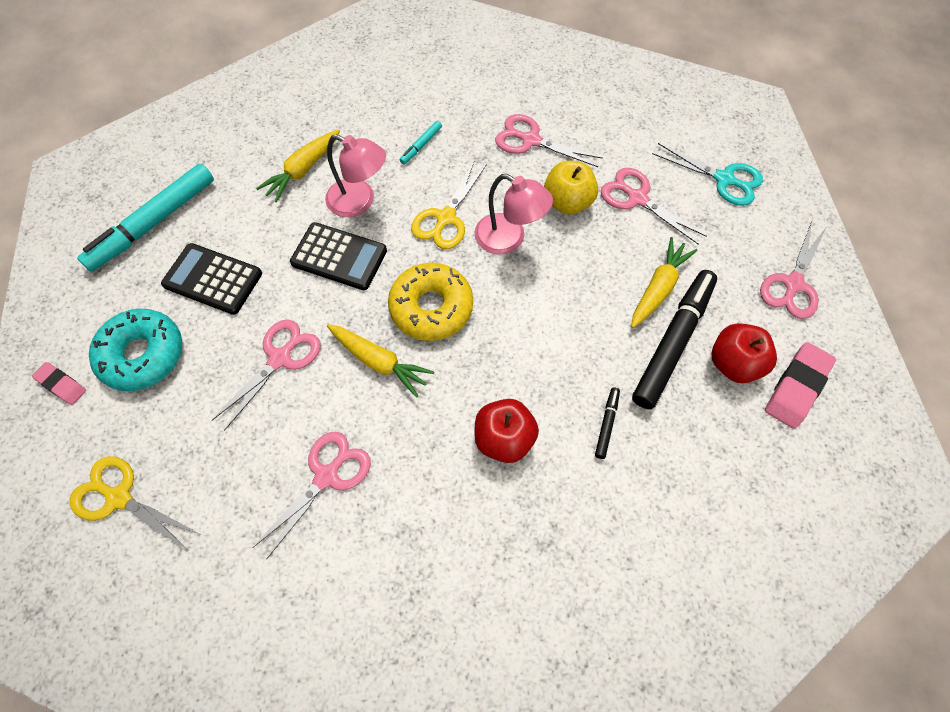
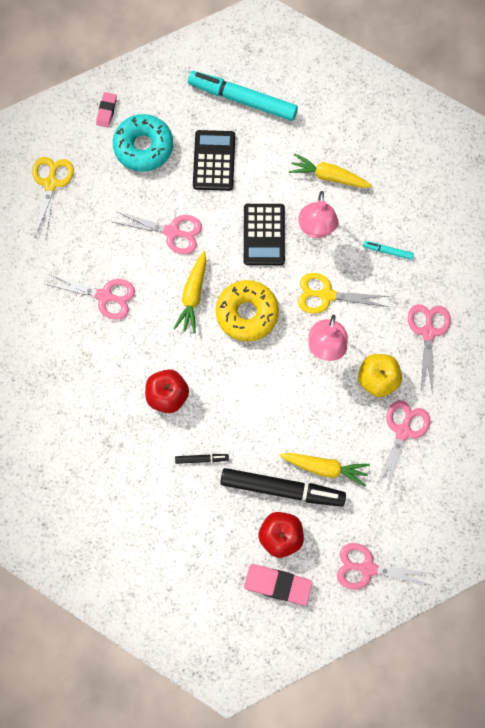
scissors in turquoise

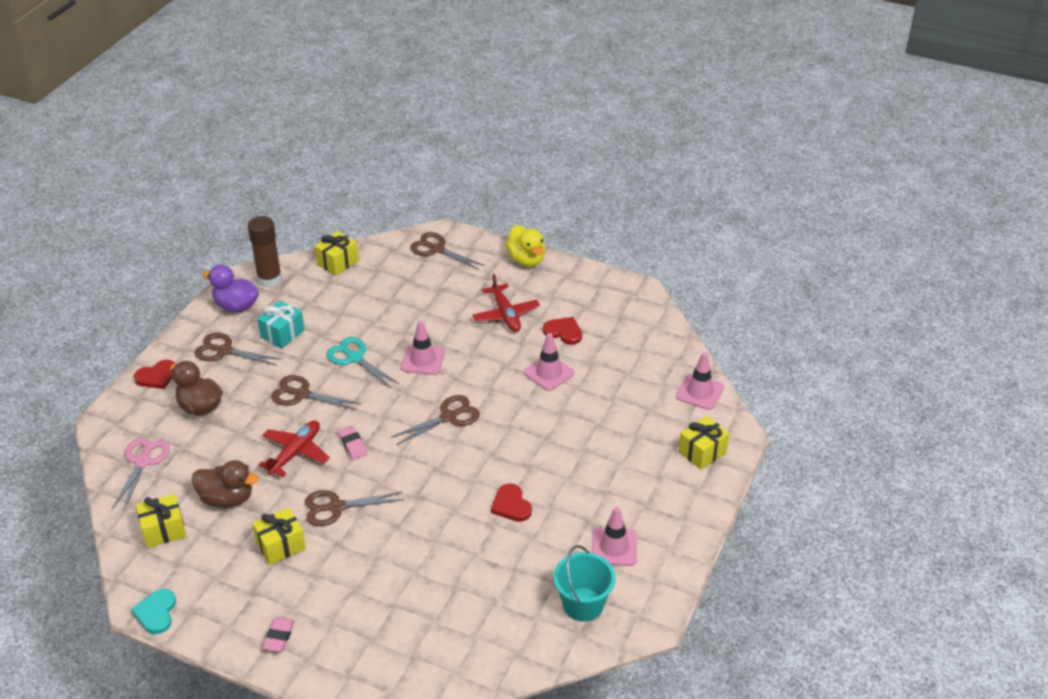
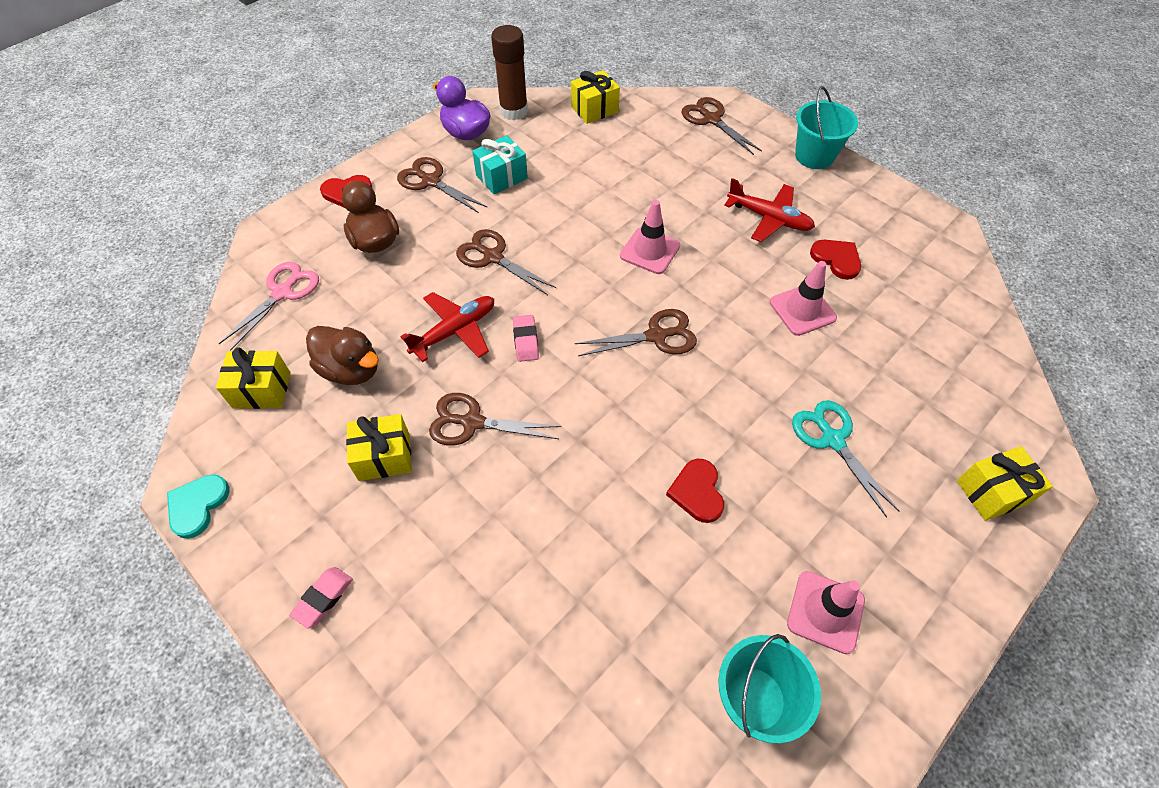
traffic cone in pink (no. 4 from left in the first image); scissors in turquoise; bucket in turquoise (no. 2 from left); plane in red (no. 2 from left)

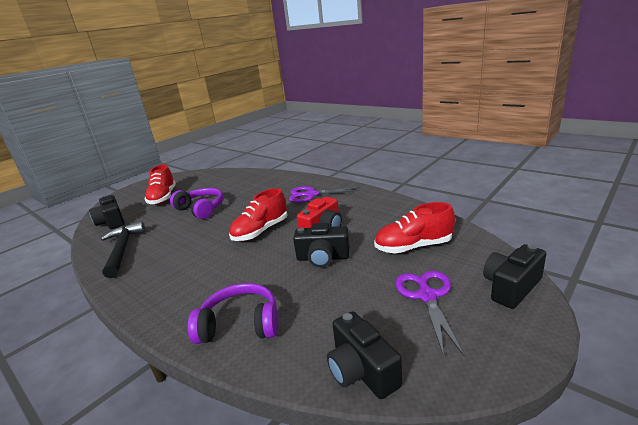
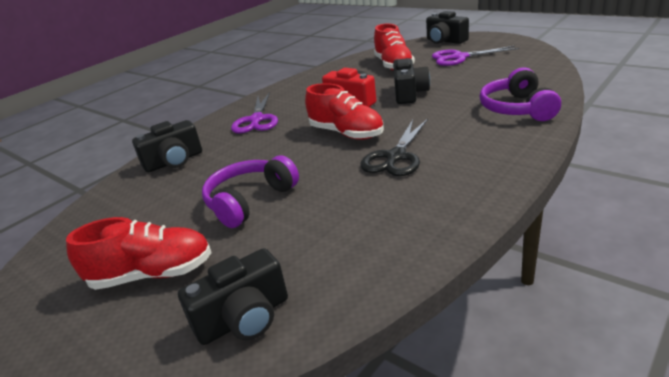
hammer in black; scissors in black; camera in black (no. 1 from left)

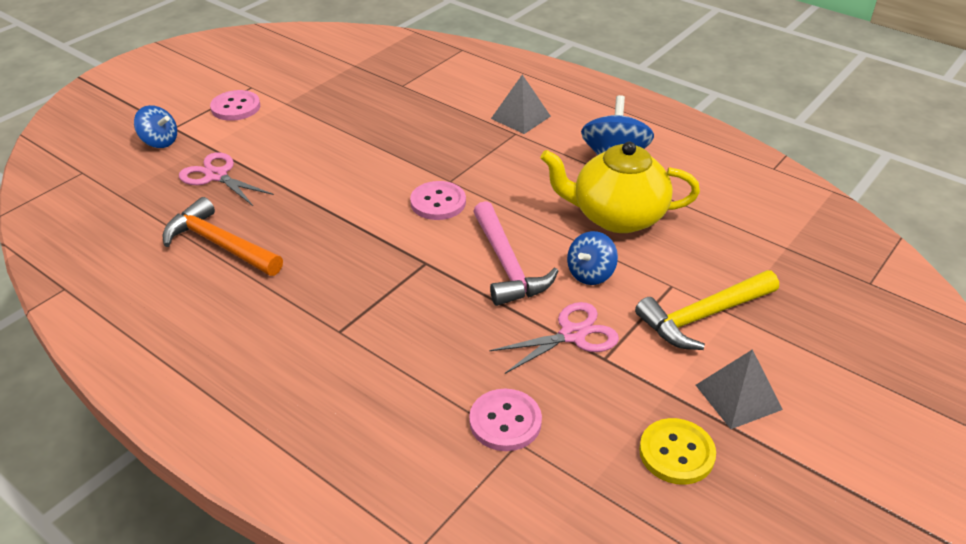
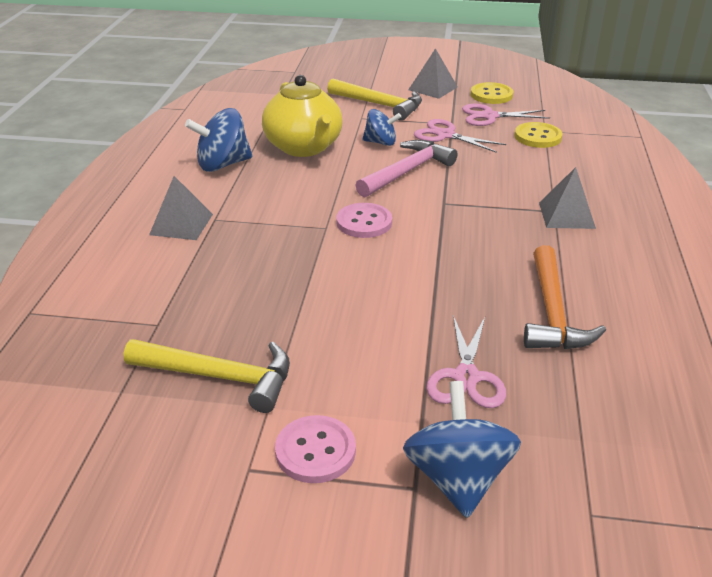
hammer in yellow (no. 1 from left); scissors in pink (no. 3 from left); pyramid in grey (no. 3 from left); button in yellow (no. 2 from left); spinning top in blue (no. 3 from left)

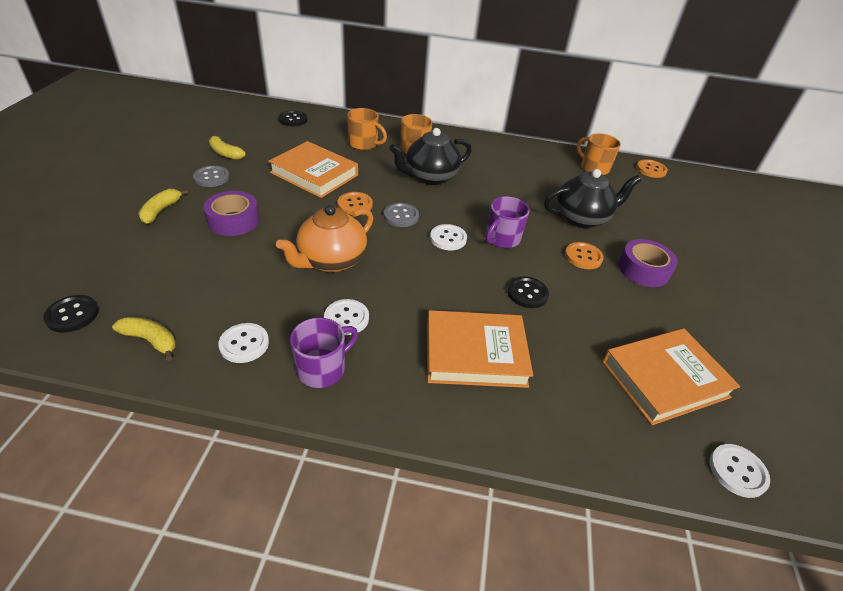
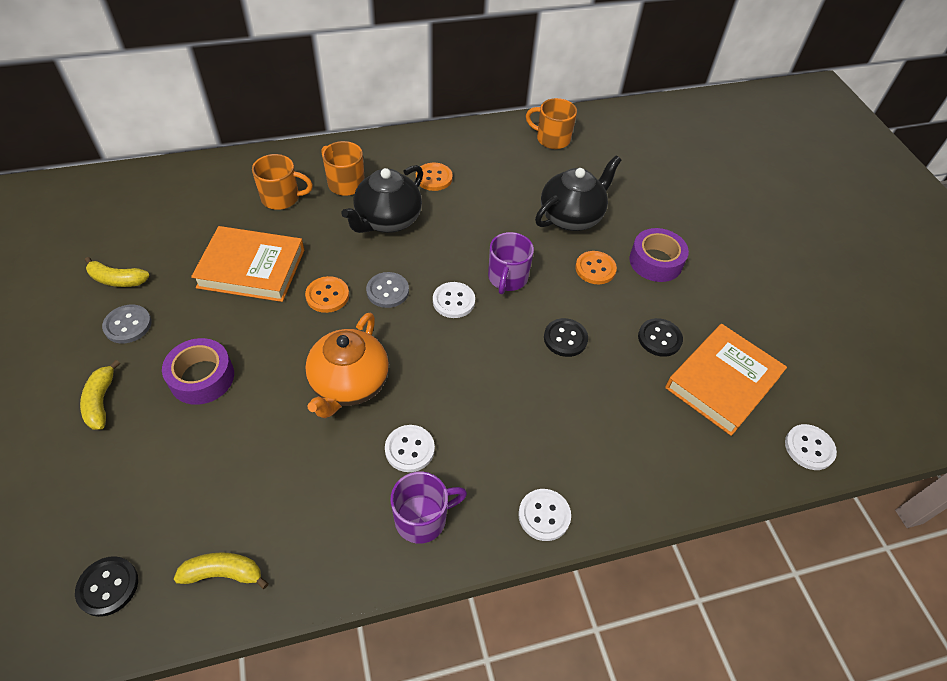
book in orange (no. 2 from left in the first image); button in white (no. 3 from left); button in black (no. 3 from left); button in orange (no. 2 from left); mug in purple (no. 1 from left)

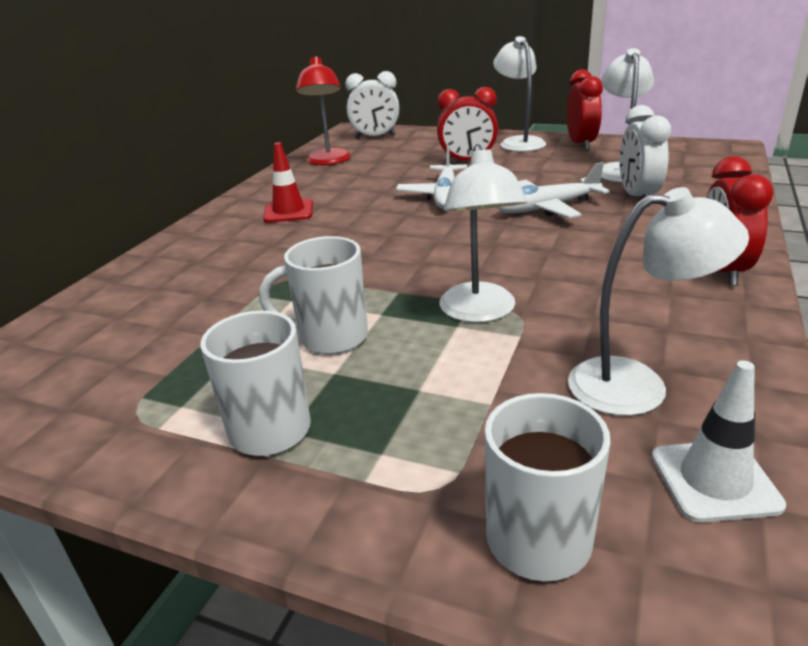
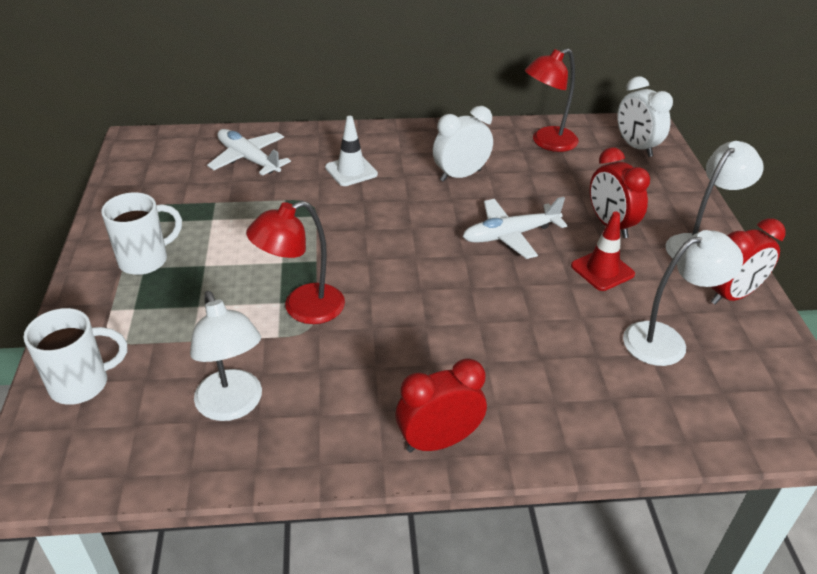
mug in white (no. 2 from left in the first image); traffic cone in red; plane in white (no. 1 from left); clock in white (no. 1 from left); traffic cone in white; lamp in red (no. 1 from left)

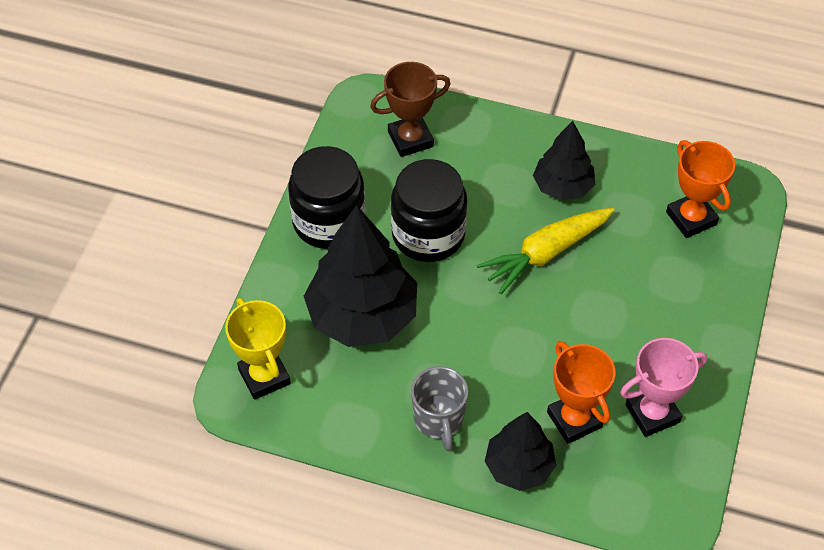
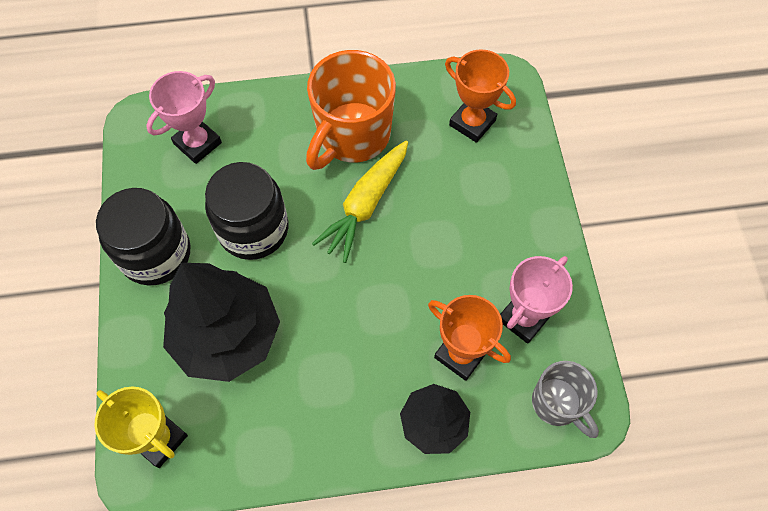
mug in grey; mug in orange; trophy in pink (no. 1 from left)

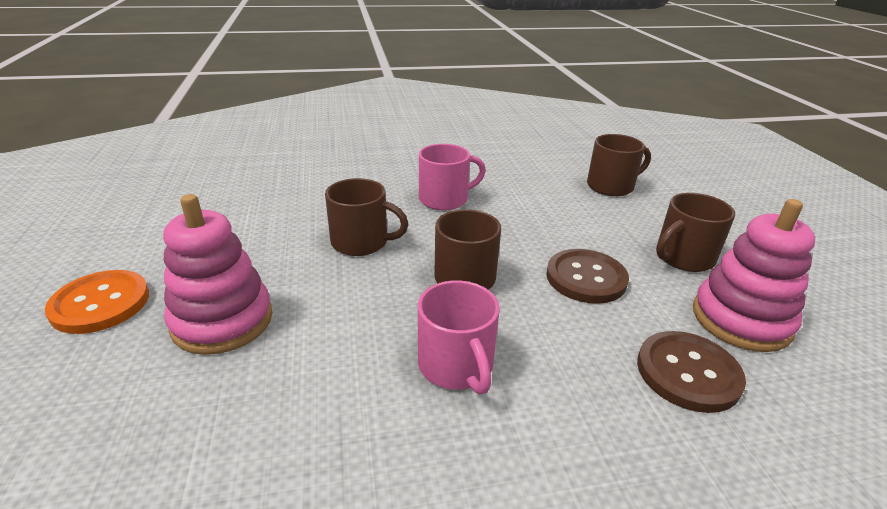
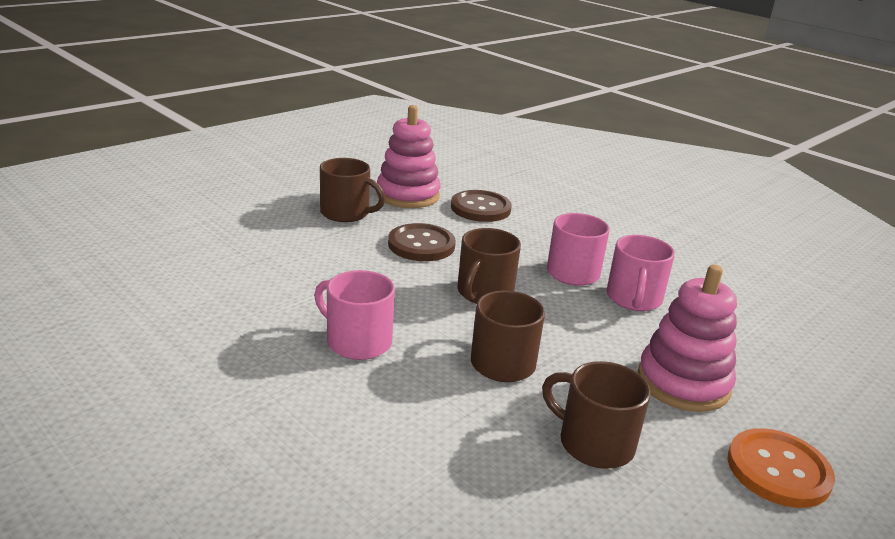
mug in pink (no. 3 from left); mug in brown (no. 4 from left)

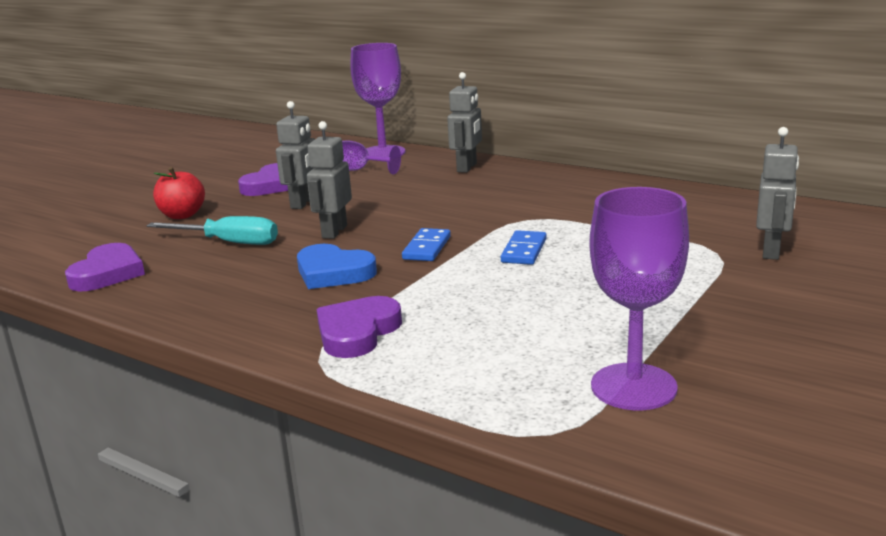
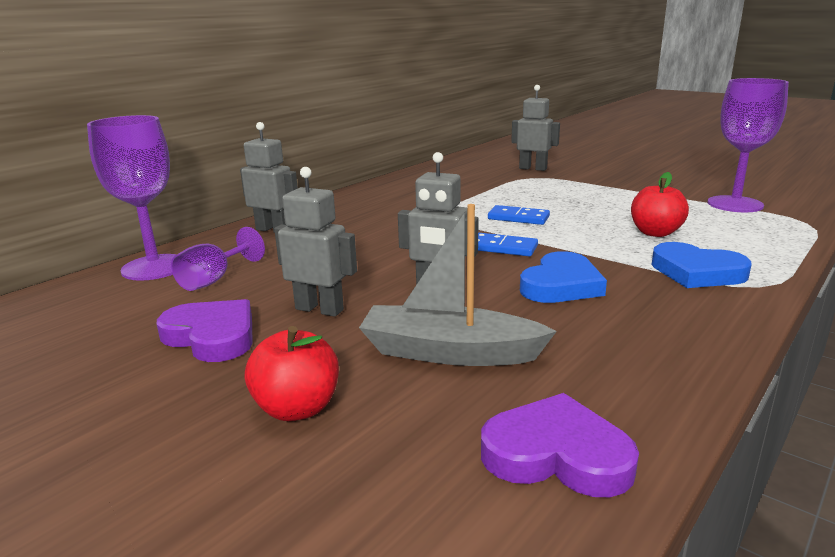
apple in red (no. 2 from left); boat in grey; heart in blue (no. 2 from left)

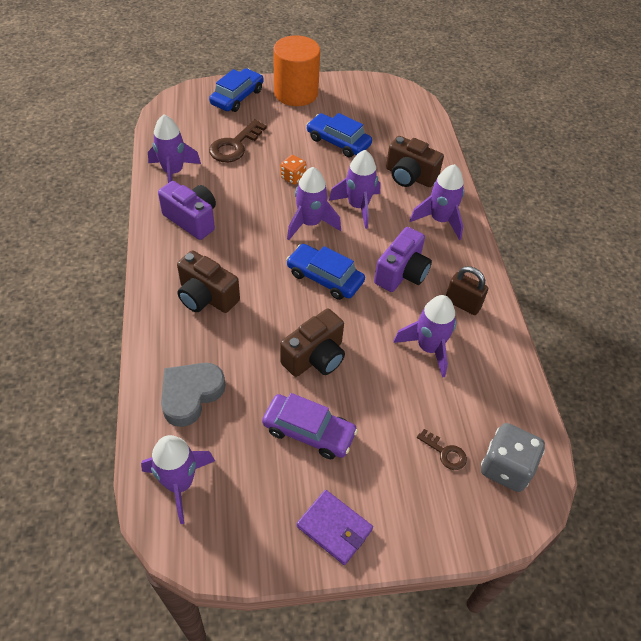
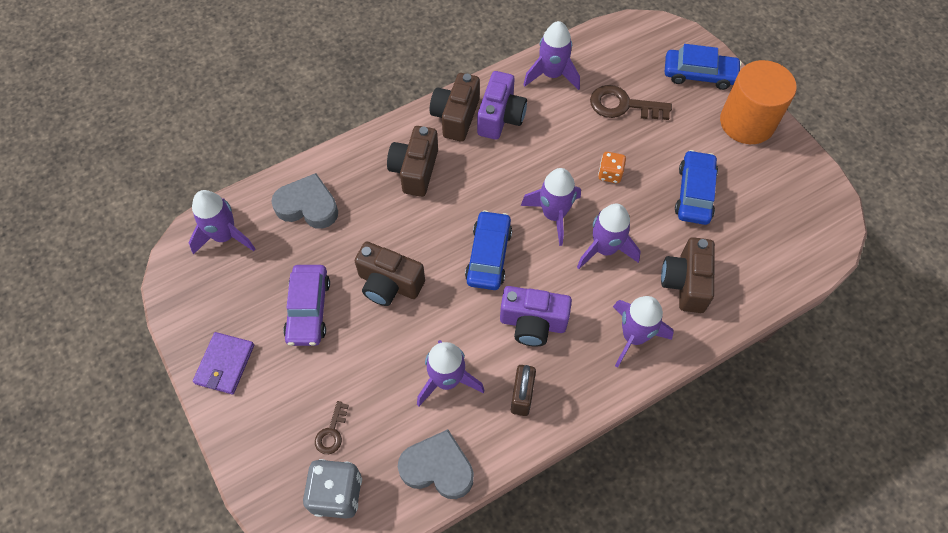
heart in grey (no. 2 from left); camera in brown (no. 3 from left)

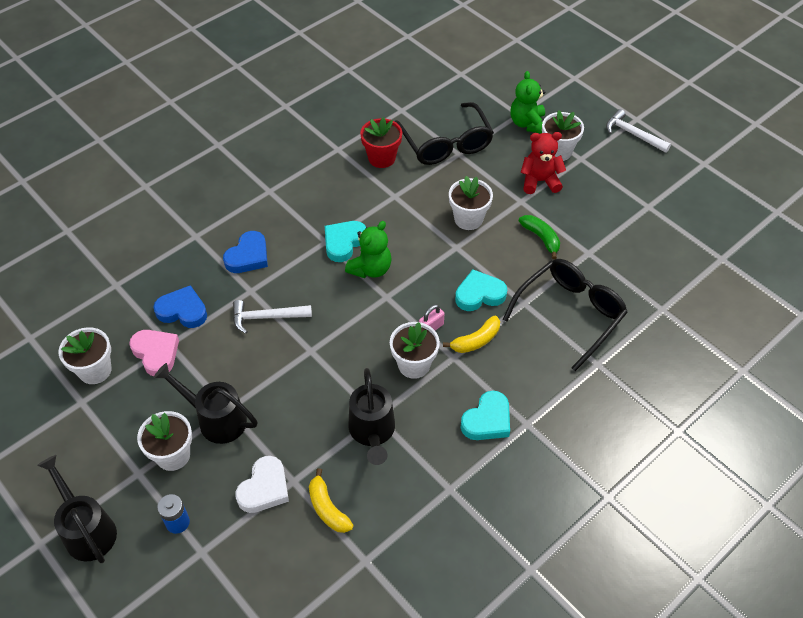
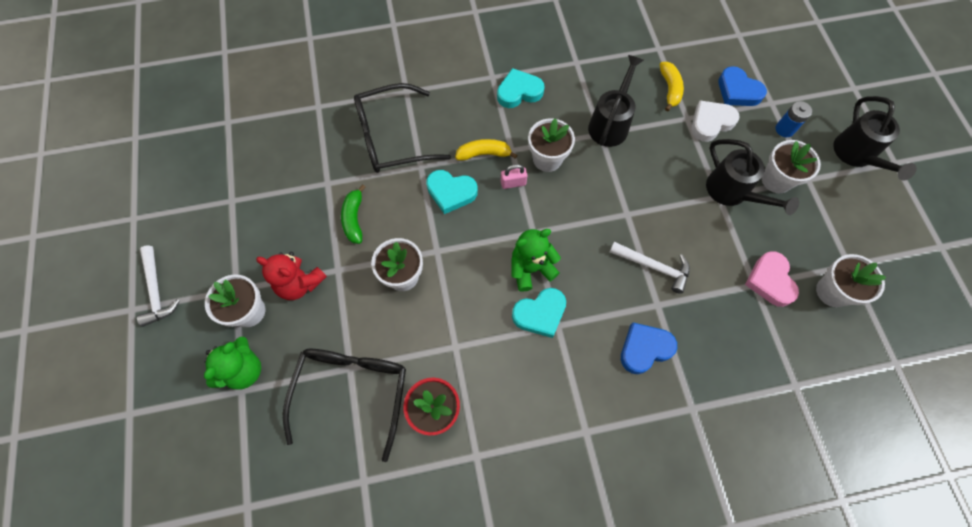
heart in blue (no. 2 from left)

